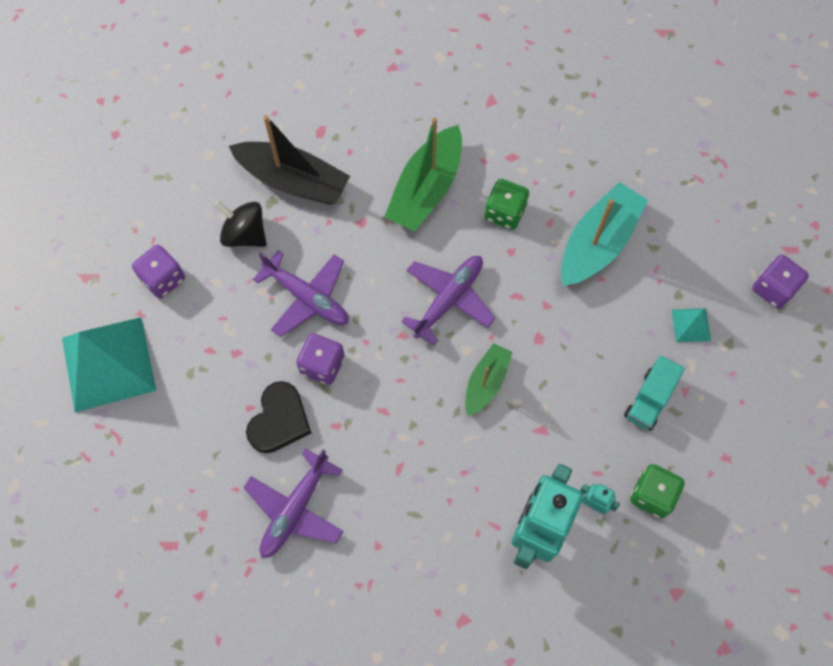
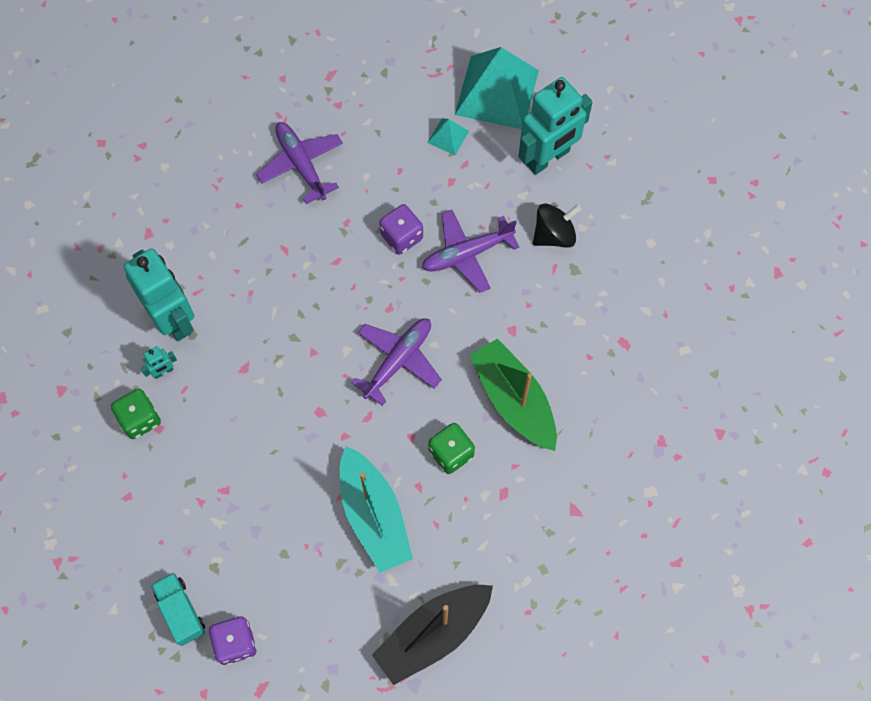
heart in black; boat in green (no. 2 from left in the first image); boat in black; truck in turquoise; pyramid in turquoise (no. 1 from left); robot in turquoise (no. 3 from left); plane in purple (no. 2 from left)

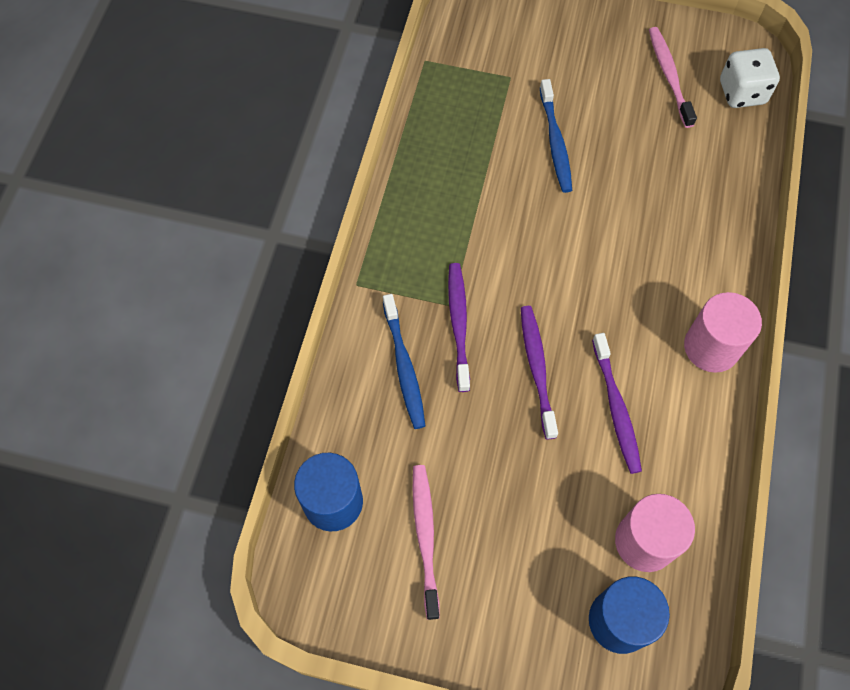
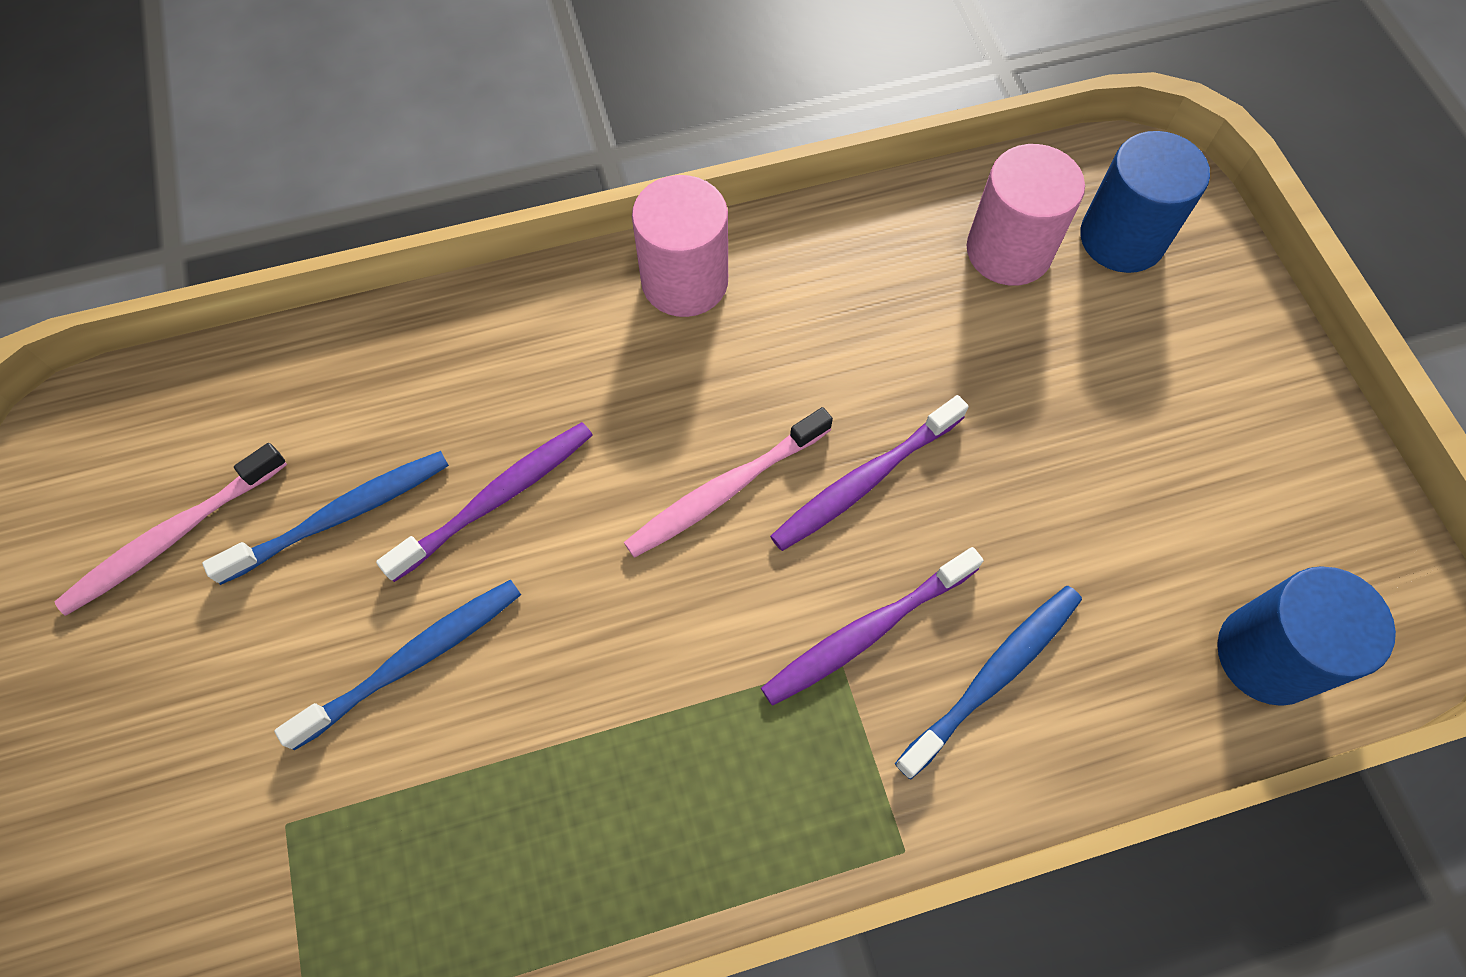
dice in white; toothbrush in blue (no. 1 from left); toothbrush in pink (no. 2 from left); toothbrush in purple (no. 1 from left)

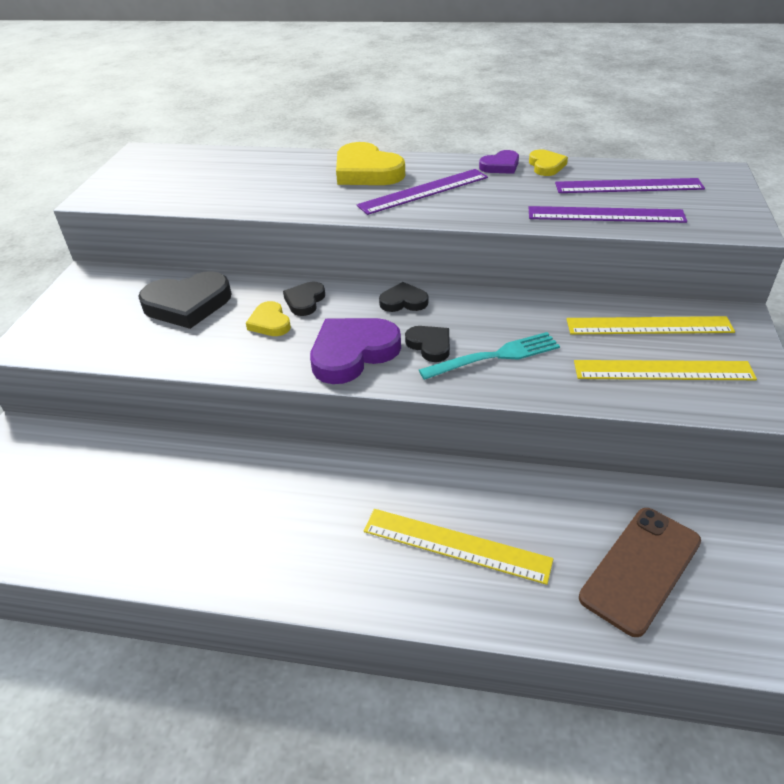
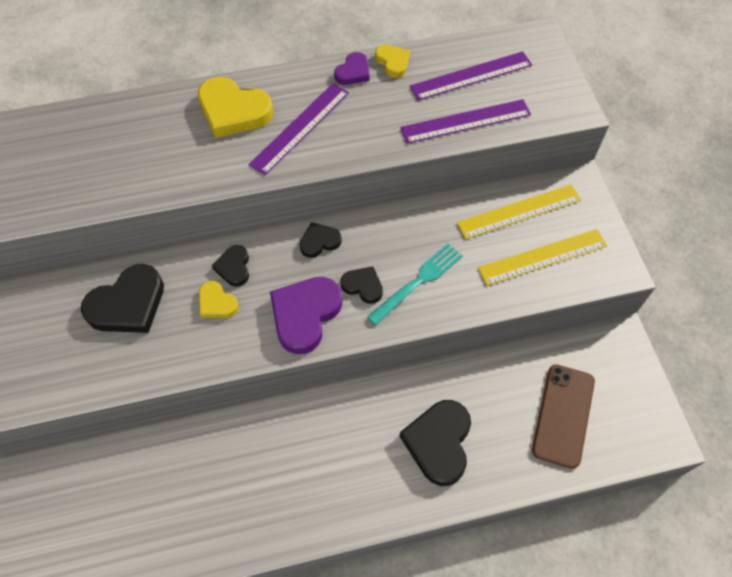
heart in black (no. 5 from left)

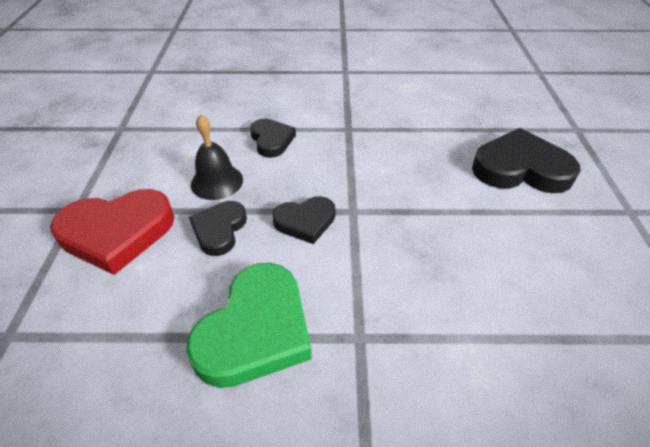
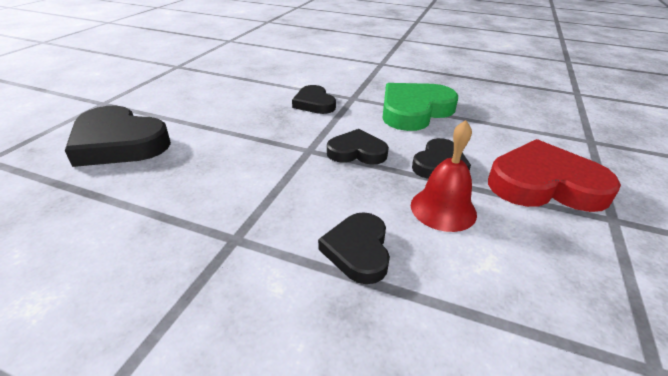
heart in black (no. 2 from left); bell in red

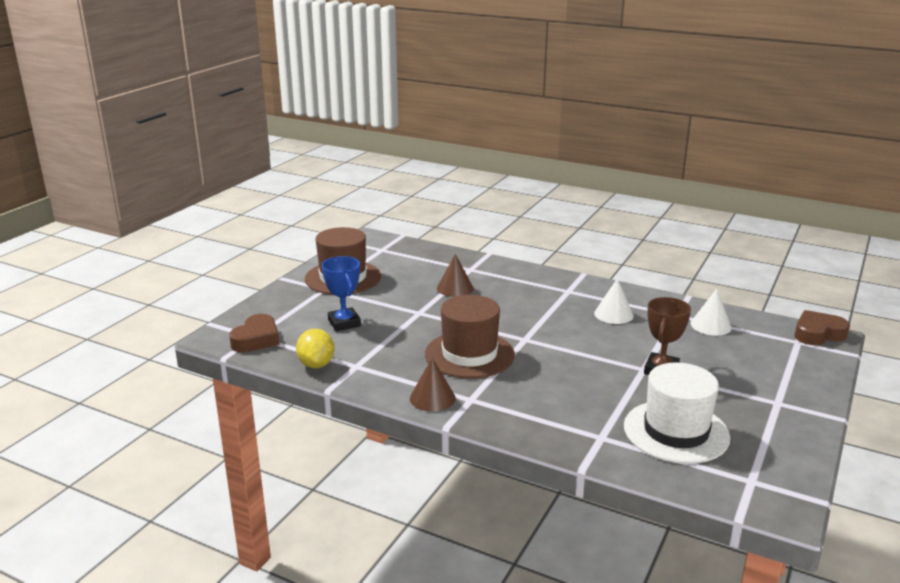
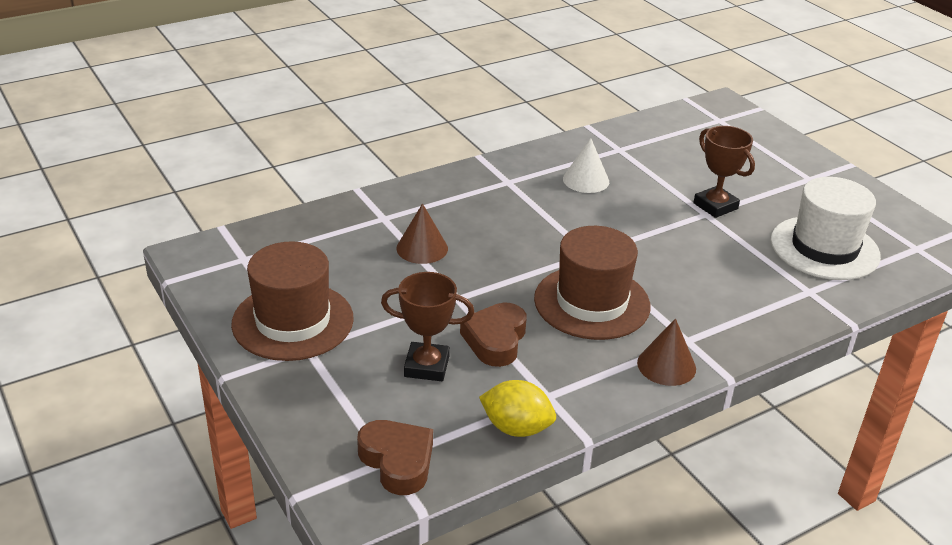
cone in white (no. 2 from left in the first image); heart in brown (no. 2 from left); trophy in brown (no. 1 from left)

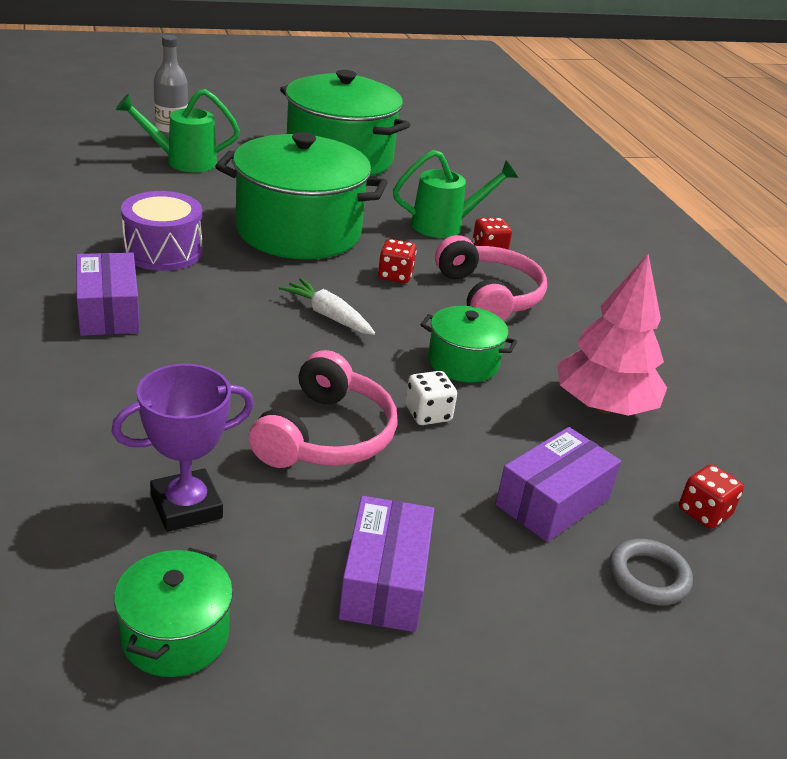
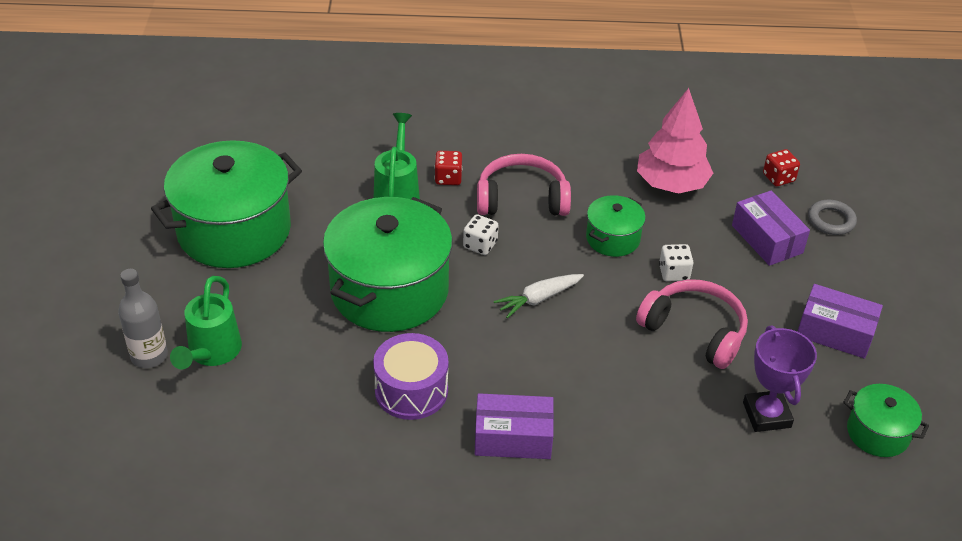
dice in white (no. 1 from left)

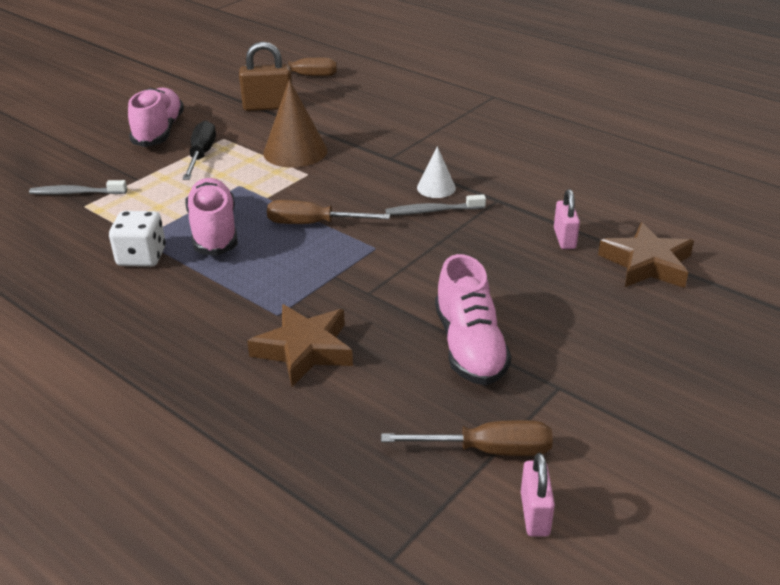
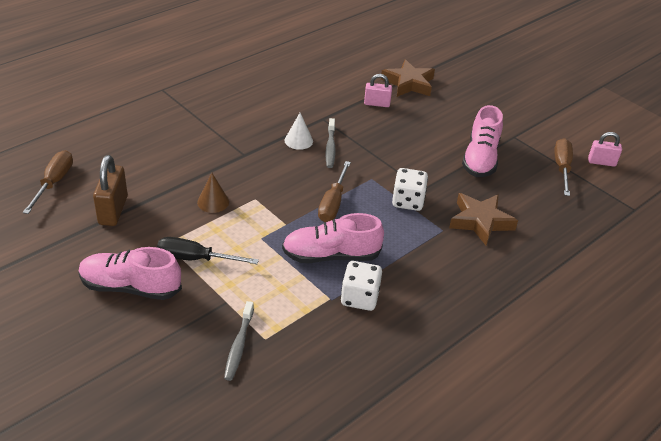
dice in white (no. 2 from left); shoe in pink (no. 3 from left); cone in brown

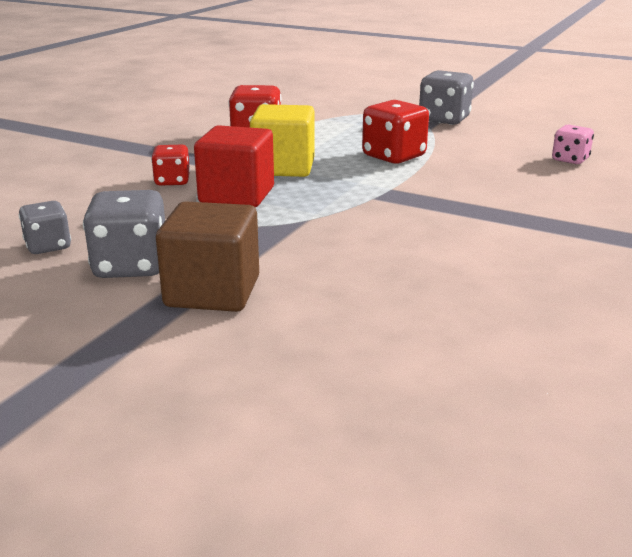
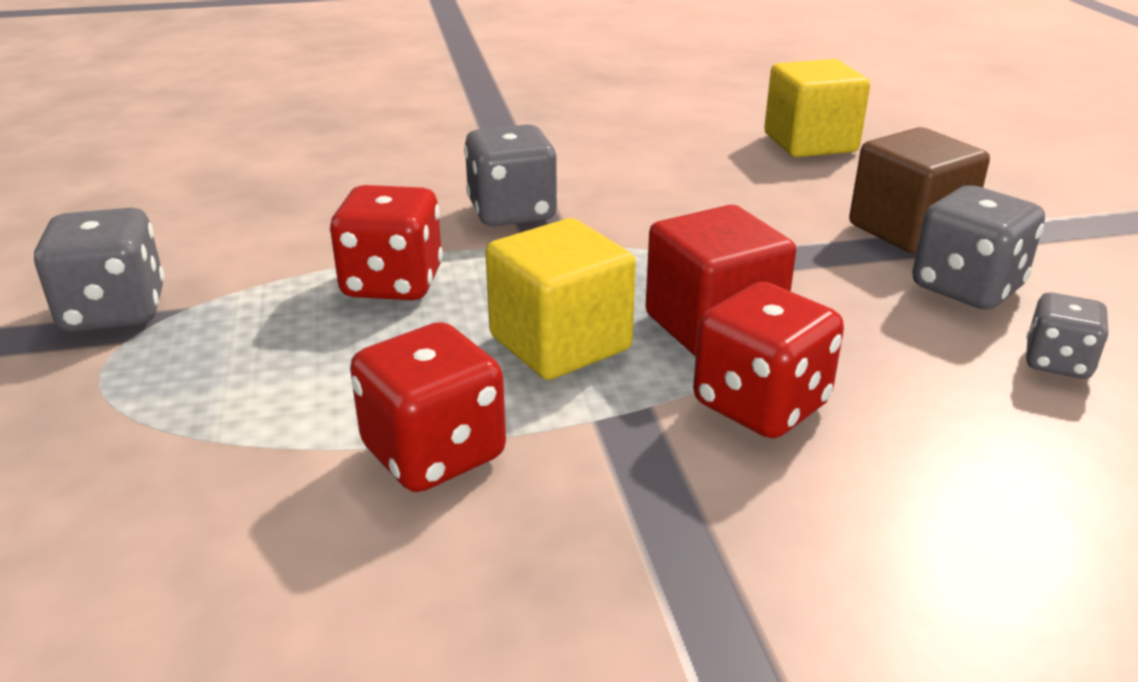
dice in pink; dice in grey (no. 2 from left); cube in yellow (no. 2 from left); dice in red (no. 3 from left)

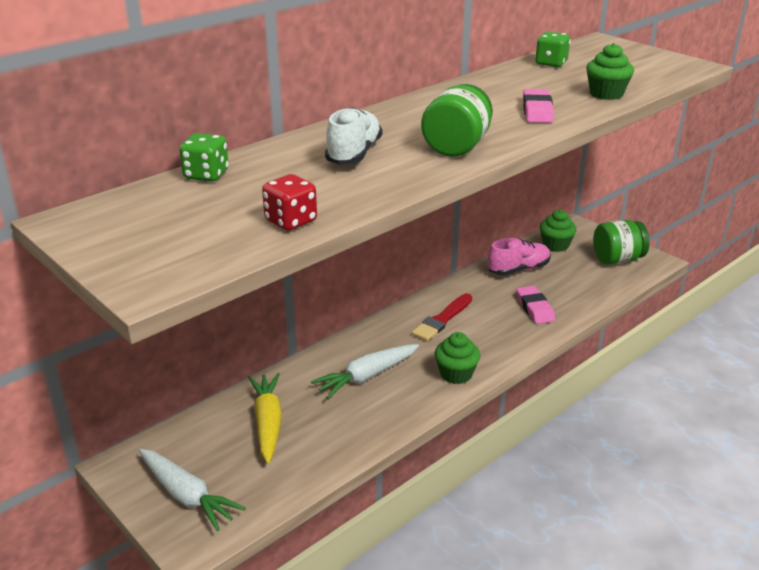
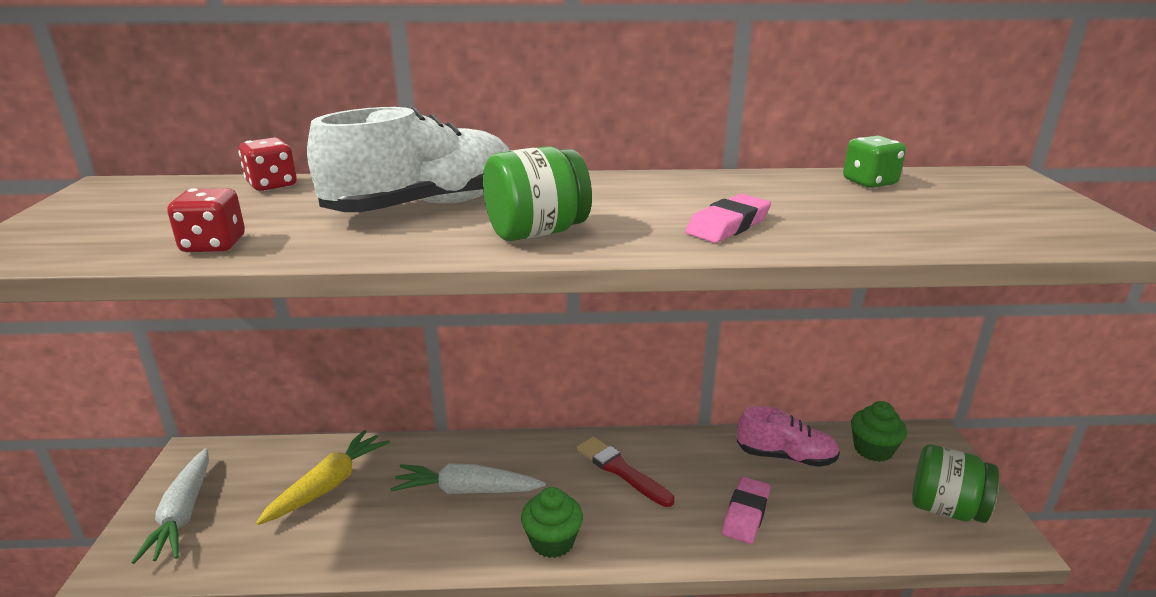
cupcake in green (no. 3 from left in the first image); dice in red (no. 2 from left); brush in red; shoe in white

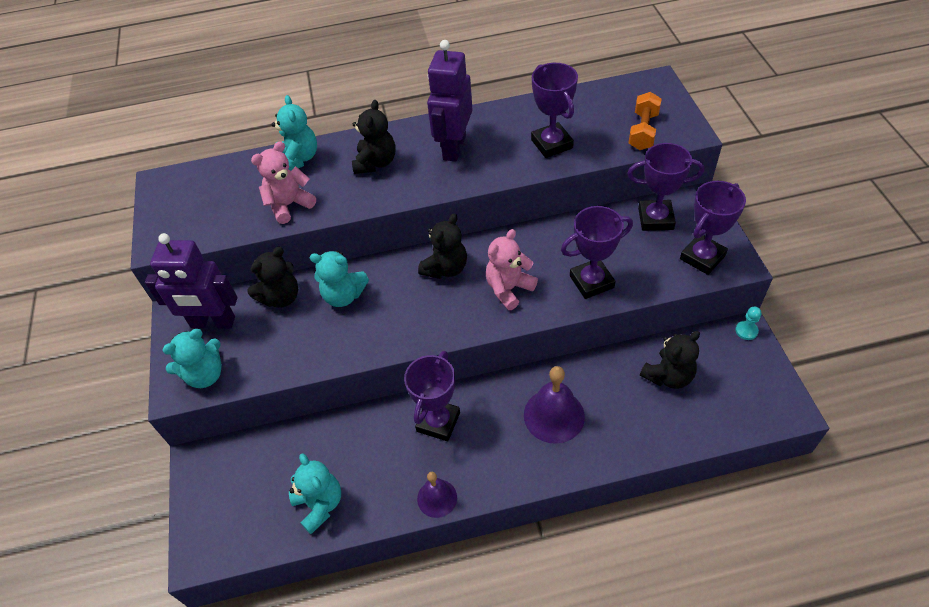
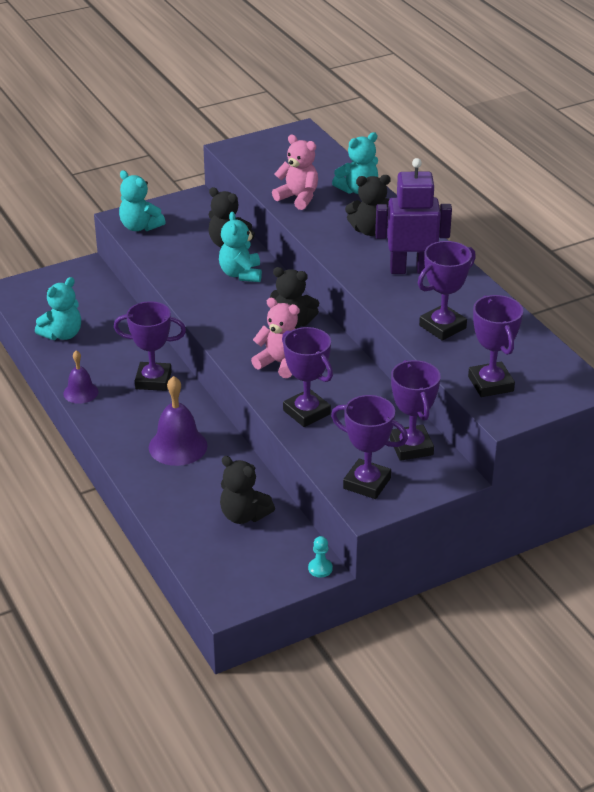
robot in purple (no. 1 from left in the first image); trophy in purple (no. 6 from left)

